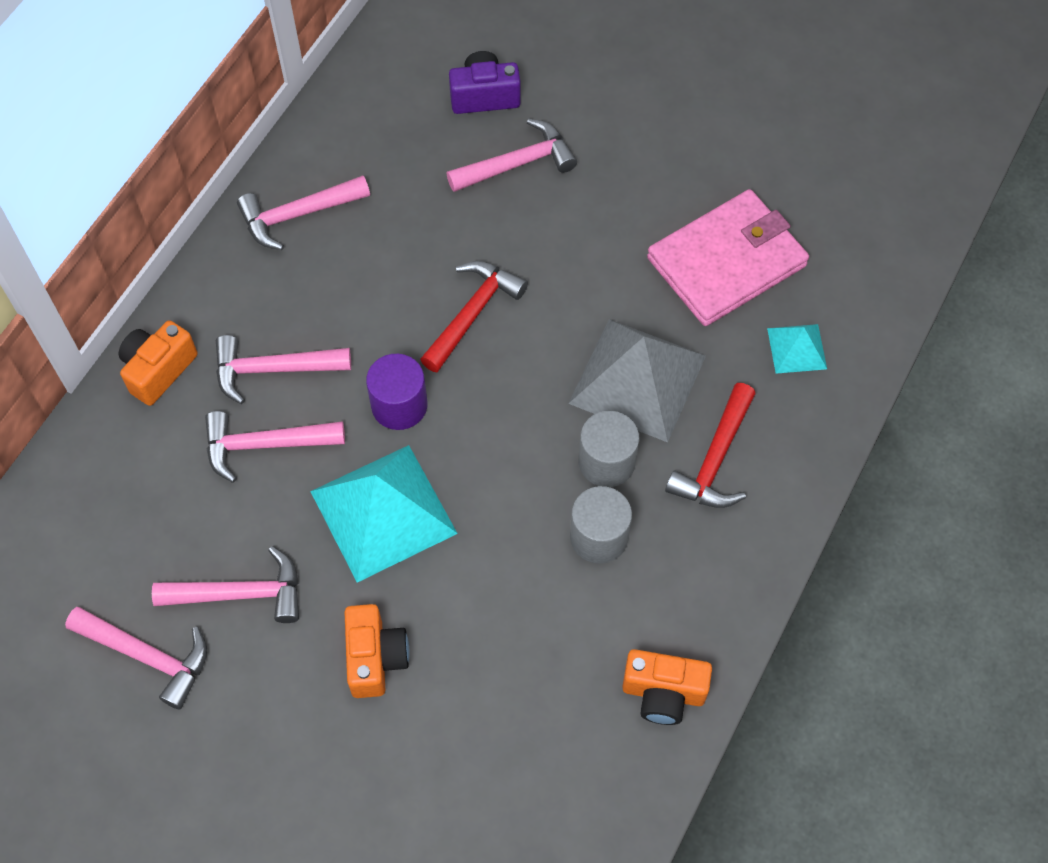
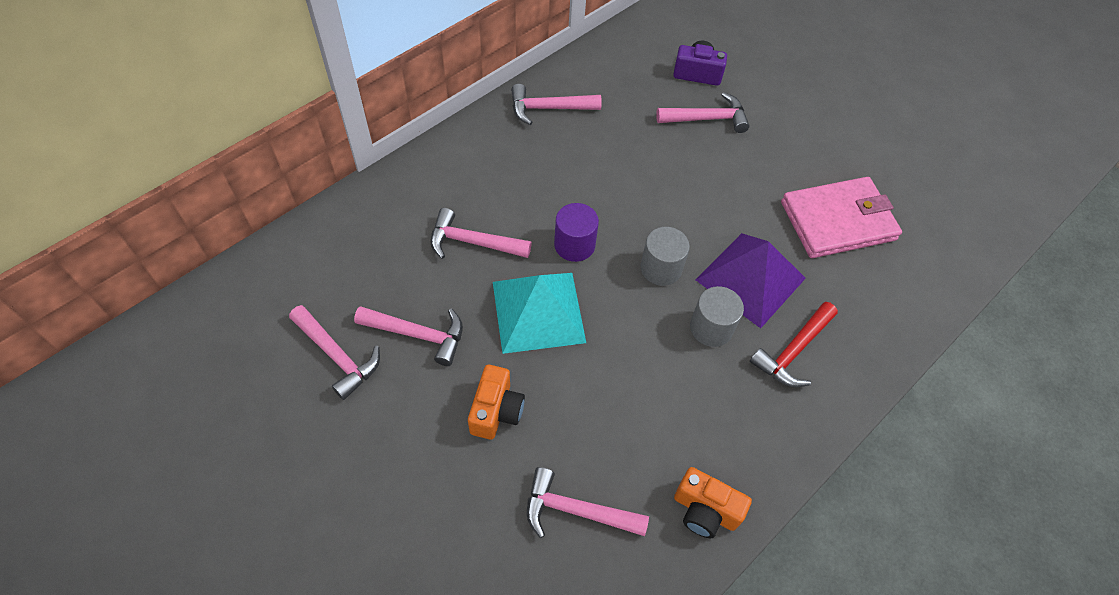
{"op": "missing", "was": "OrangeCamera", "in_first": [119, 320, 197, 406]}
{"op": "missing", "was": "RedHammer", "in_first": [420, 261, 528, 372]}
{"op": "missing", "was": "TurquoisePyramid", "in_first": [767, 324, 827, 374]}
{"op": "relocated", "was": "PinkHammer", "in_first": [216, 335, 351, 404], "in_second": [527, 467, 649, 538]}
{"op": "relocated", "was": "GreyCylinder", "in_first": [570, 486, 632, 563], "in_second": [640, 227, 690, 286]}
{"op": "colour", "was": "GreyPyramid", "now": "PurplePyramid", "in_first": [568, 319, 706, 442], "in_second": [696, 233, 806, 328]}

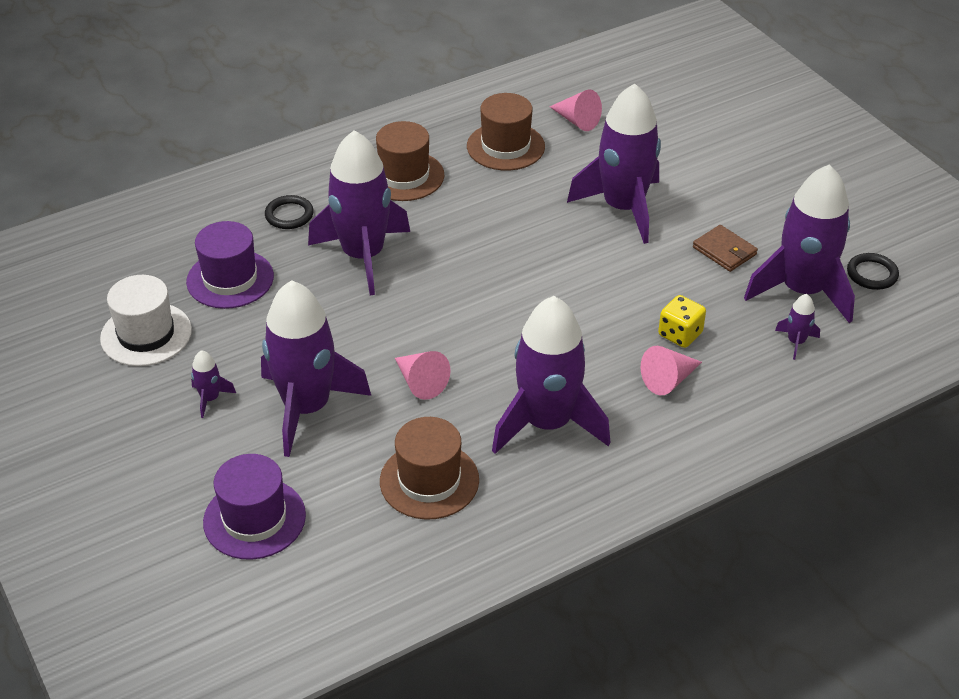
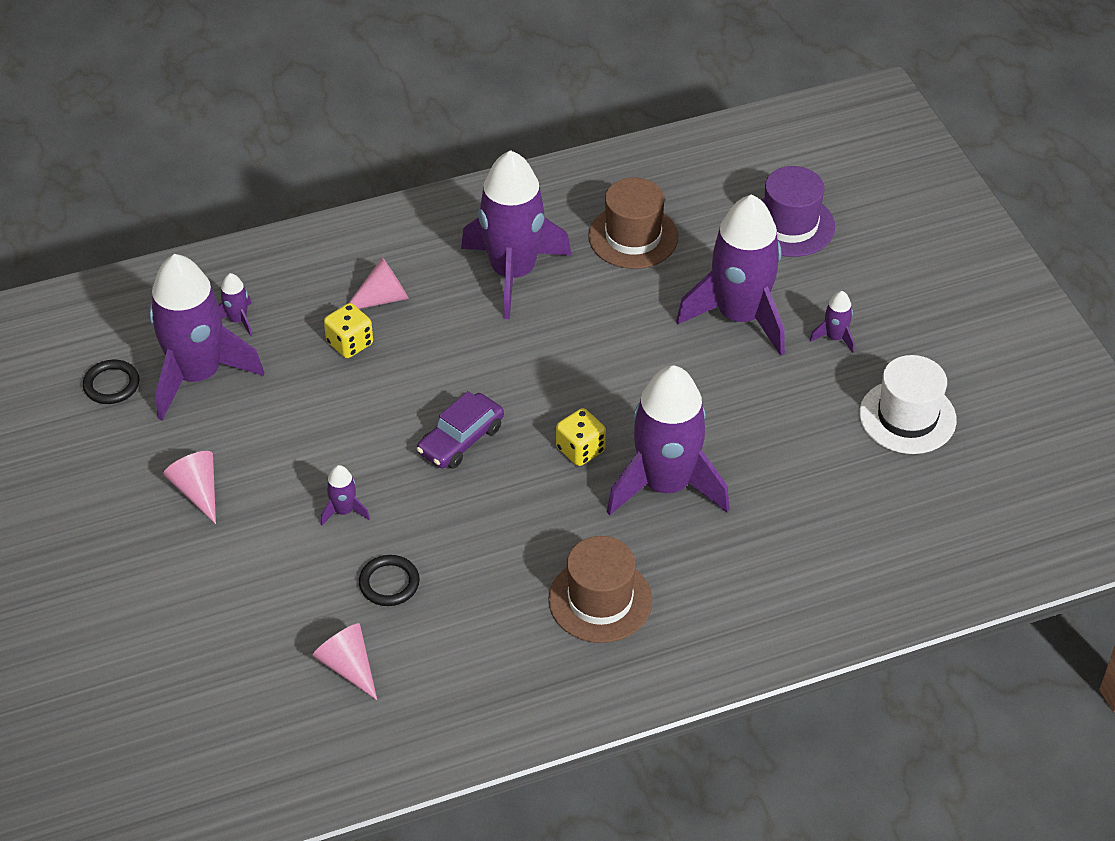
{"op": "missing", "was": "PurpleHat", "in_first": [186, 221, 274, 309]}
{"op": "missing", "was": "BrownHat", "in_first": [467, 93, 545, 170]}
{"op": "missing", "was": "BrownWallet", "in_first": [693, 225, 758, 272]}
{"op": "appeared", "now": "PurpleCar", "in_second": [417, 391, 504, 469]}
{"op": "appeared", "now": "YellowDice", "in_second": [556, 408, 606, 466]}
{"op": "relocated", "was": "BlackRing", "in_first": [265, 195, 314, 229], "in_second": [359, 555, 420, 606]}
{"op": "relocated", "was": "PinkCone", "in_first": [395, 351, 450, 400], "in_second": [163, 451, 216, 524]}
{"op": "size", "was": "PurpleRocket", "in_first": [567, 83, 661, 244], "in_second": [320, 465, 370, 526], "ratio": 0.4}

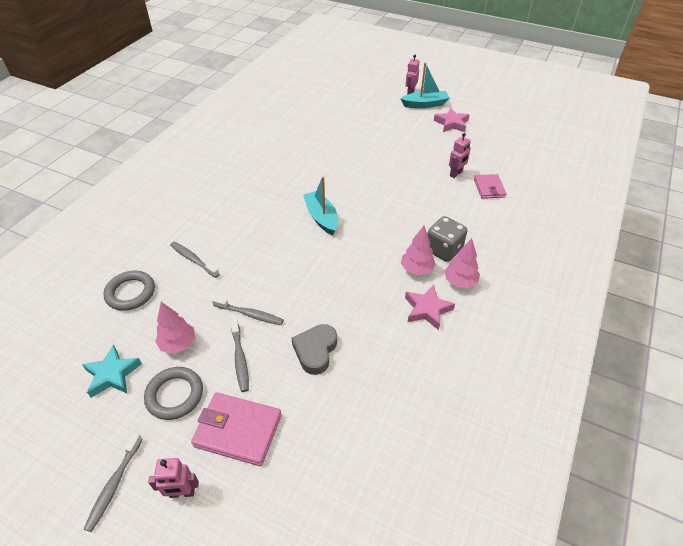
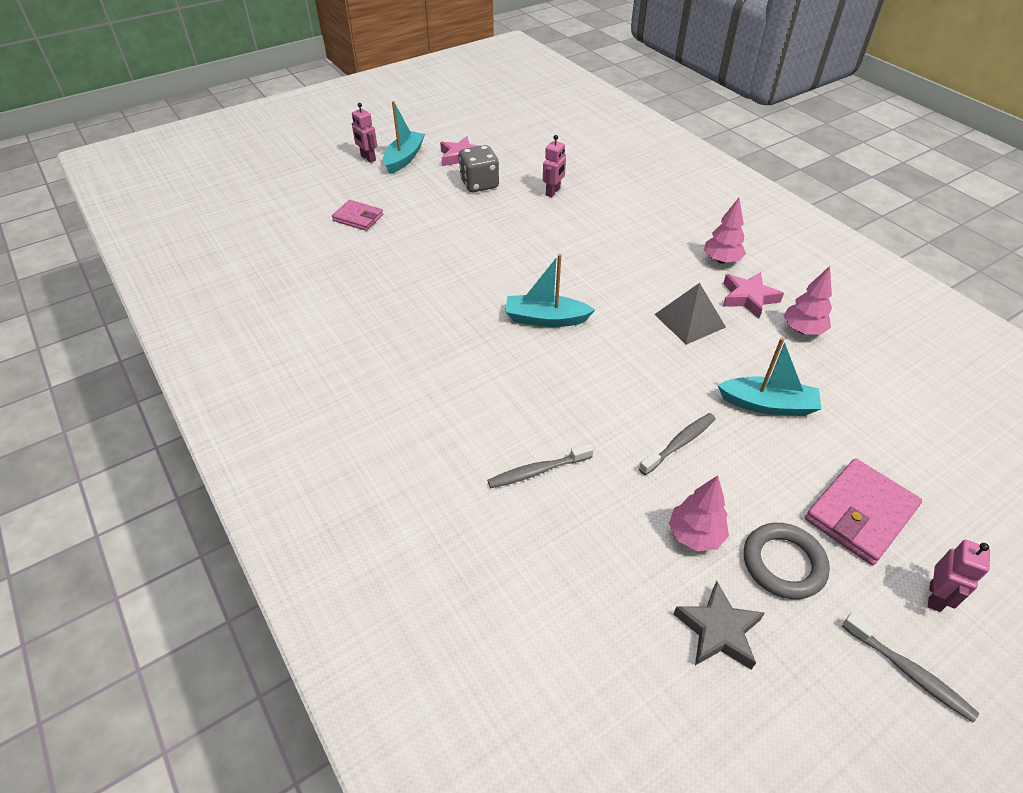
{"op": "missing", "was": "GreyRing", "in_first": [103, 271, 155, 311]}
{"op": "missing", "was": "GreyToothbrush", "in_first": [231, 320, 249, 392]}
{"op": "appeared", "now": "GreyPyramid", "in_second": [654, 283, 726, 345]}
{"op": "relocated", "was": "PinkTree", "in_first": [401, 226, 436, 275], "in_second": [784, 266, 832, 335]}
{"op": "relocated", "was": "GreyDice", "in_first": [427, 216, 467, 262], "in_second": [459, 145, 499, 192]}
{"op": "relocated", "was": "PinkWallet", "in_first": [474, 174, 506, 199], "in_second": [332, 200, 383, 231]}
{"op": "exchanged", "was": "GreyHeart", "now": "TurquoiseBoat", "in_first": [291, 324, 337, 375], "in_second": [718, 338, 822, 416]}
{"op": "colour", "was": "TurquoiseStar", "now": "GreyStar", "in_first": [82, 345, 142, 398], "in_second": [674, 581, 765, 670]}
{"op": "spun", "was": "PinkRobot", "in_first": [449, 133, 471, 178], "in_second": [543, 135, 566, 197], "clockwise": 45}

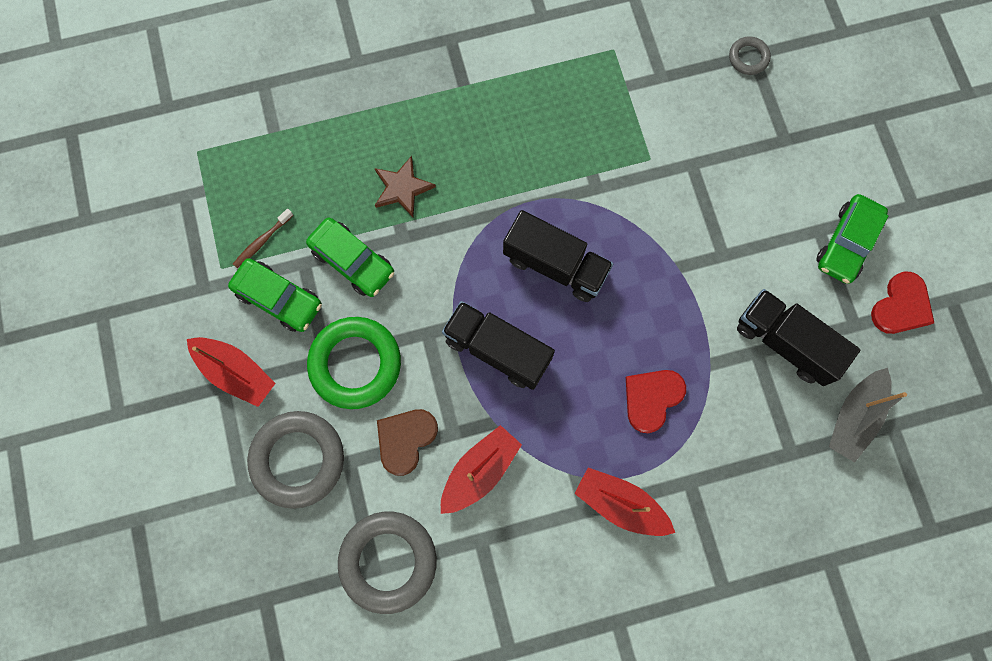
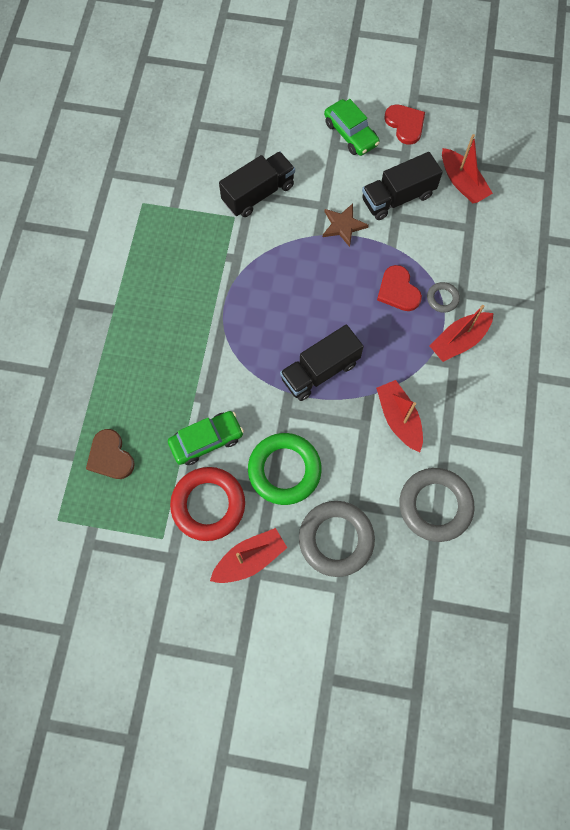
{"op": "missing", "was": "BrownToothbrush", "in_first": [233, 209, 293, 268]}
{"op": "relocated", "was": "BrownStar", "in_first": [375, 156, 436, 217], "in_second": [323, 203, 369, 247]}
{"op": "relocated", "was": "BrownHeart", "in_first": [377, 409, 438, 476], "in_second": [86, 429, 135, 479]}
{"op": "relocated", "was": "BlackTruck", "in_first": [503, 210, 613, 302], "in_second": [219, 151, 295, 217]}
{"op": "relocated", "was": "GreyRing", "in_first": [729, 37, 771, 75], "in_second": [427, 282, 460, 313]}
{"op": "exchanged", "was": "GreenCar", "now": "RedRing", "in_first": [228, 258, 322, 332], "in_second": [170, 467, 245, 541]}
{"op": "colour", "was": "GreyBoat", "now": "RedBoat", "in_first": [829, 368, 907, 463], "in_second": [442, 134, 493, 203]}

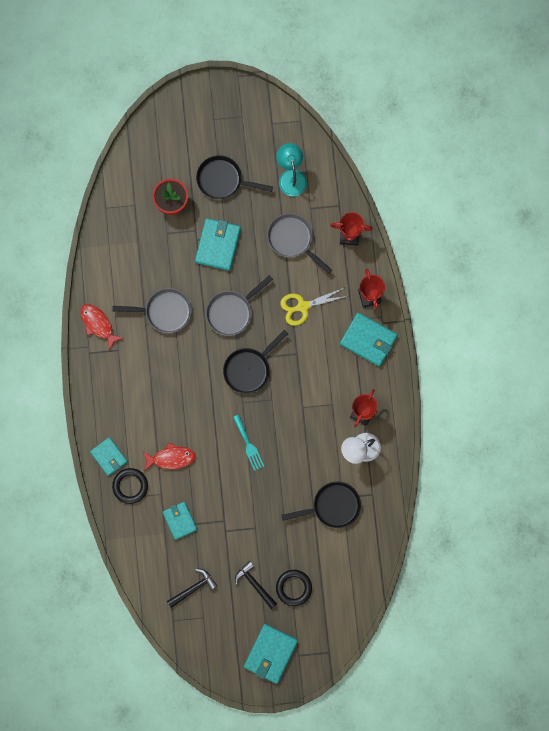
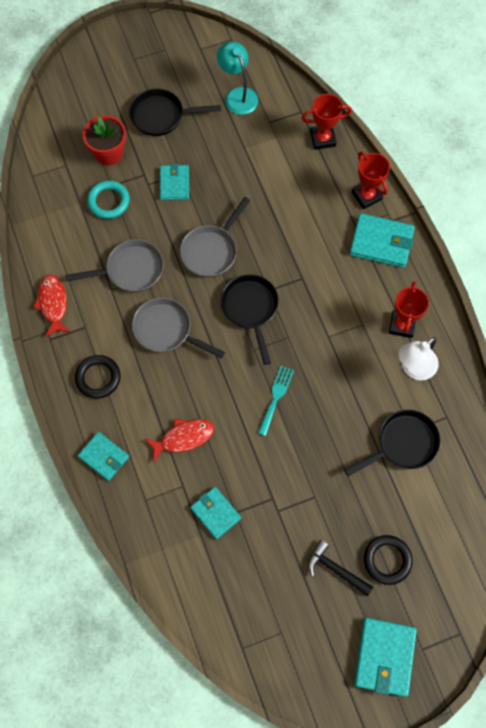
{"op": "missing", "was": "BlackHammer", "in_first": [167, 569, 218, 608]}
{"op": "missing", "was": "YellowScissors", "in_first": [280, 288, 348, 326]}
{"op": "appeared", "now": "TurquoiseRing", "in_second": [87, 181, 130, 219]}
{"op": "relocated", "was": "BlackRing", "in_first": [112, 468, 148, 504], "in_second": [75, 355, 121, 399]}
{"op": "relocated", "was": "GreyPan", "in_first": [267, 213, 332, 274], "in_second": [132, 298, 225, 358]}
{"op": "spun", "was": "RedFish", "in_first": [80, 304, 123, 350], "in_second": [33, 275, 70, 337], "clockwise": 45}
{"op": "spun", "was": "BlackPan", "in_first": [223, 330, 288, 394], "in_second": [221, 274, 279, 365], "clockwise": 135}
{"op": "spun", "was": "TurquoiseFork", "in_first": [233, 415, 264, 471], "in_second": [258, 366, 294, 436], "clockwise": -120}
{"op": "size", "was": "TurquoiseWallet", "in_first": [195, 218, 241, 271], "in_second": [160, 164, 189, 200], "ratio": 0.66}

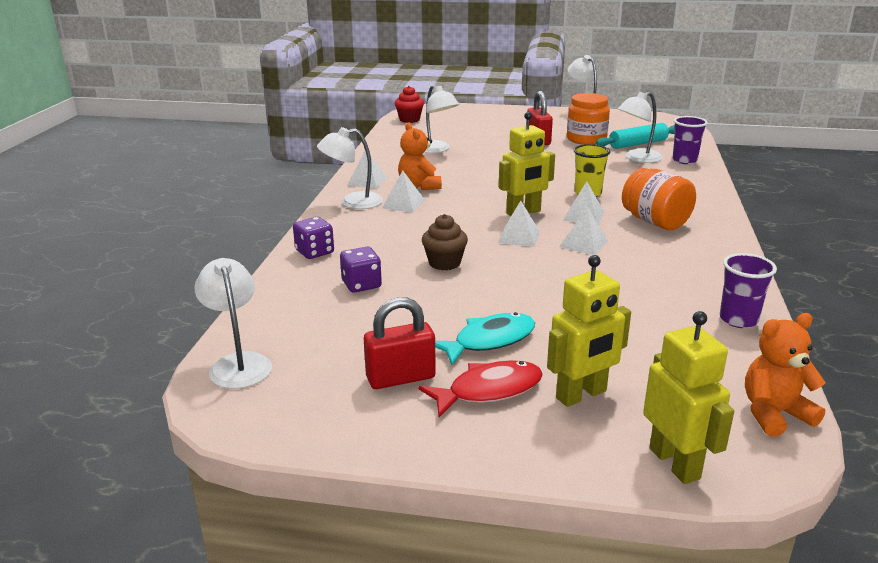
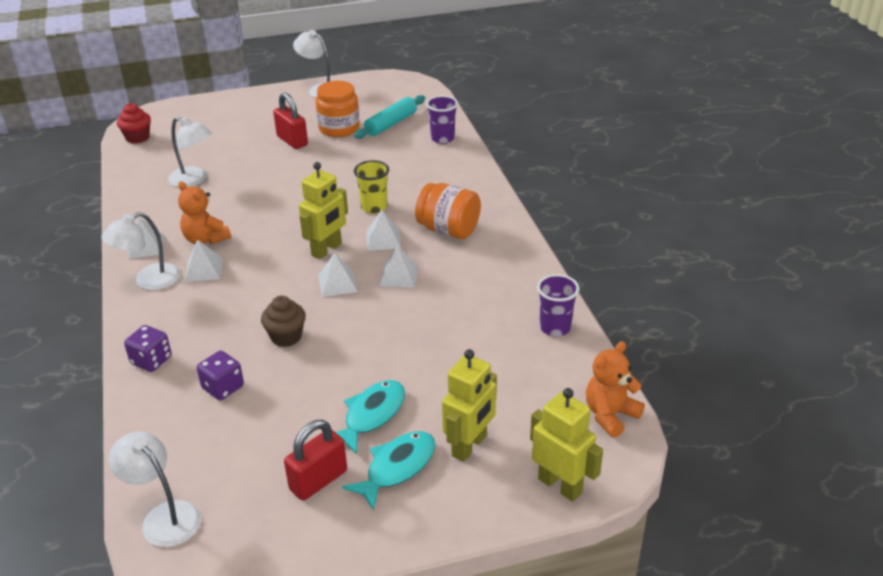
{"op": "missing", "was": "WhiteLamp", "in_first": [618, 92, 663, 163]}
{"op": "colour", "was": "RedFish", "now": "TurquoiseFish", "in_first": [418, 360, 543, 417], "in_second": [342, 431, 435, 511]}

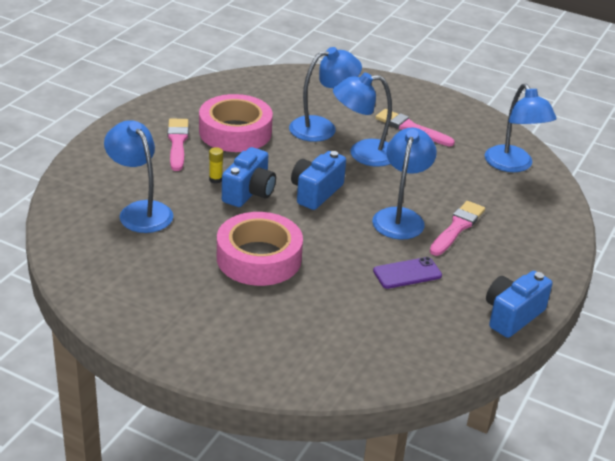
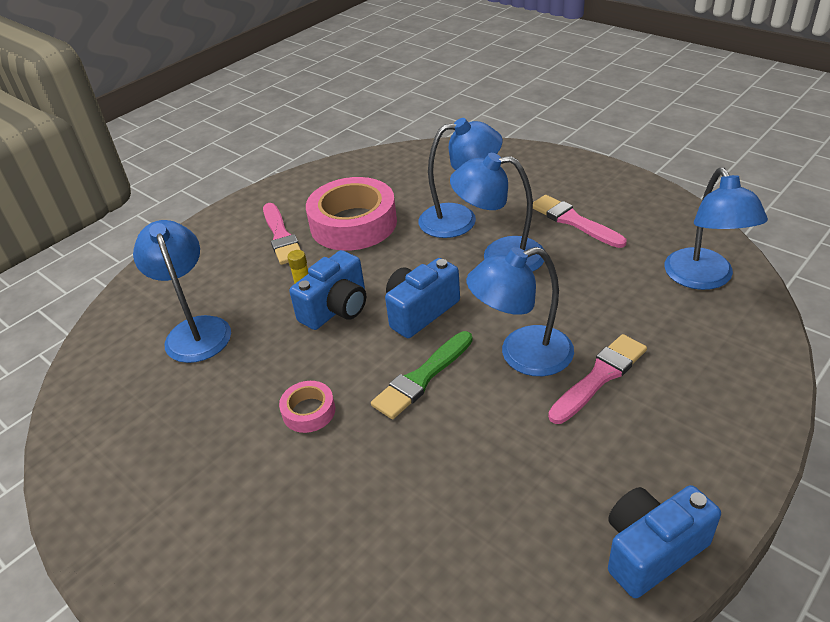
{"op": "missing", "was": "PurplePhone", "in_first": [373, 257, 442, 289]}
{"op": "appeared", "now": "GreenBrush", "in_second": [371, 331, 473, 419]}
{"op": "spun", "was": "PinkBrush", "in_first": [167, 119, 189, 171], "in_second": [263, 203, 301, 265], "clockwise": 150}
{"op": "spun", "was": "BlueLamp", "in_first": [372, 128, 437, 240], "in_second": [466, 247, 574, 376], "clockwise": -135}
{"op": "size", "was": "PinkTape", "in_first": [217, 212, 303, 286], "in_second": [279, 381, 335, 433], "ratio": 0.46}

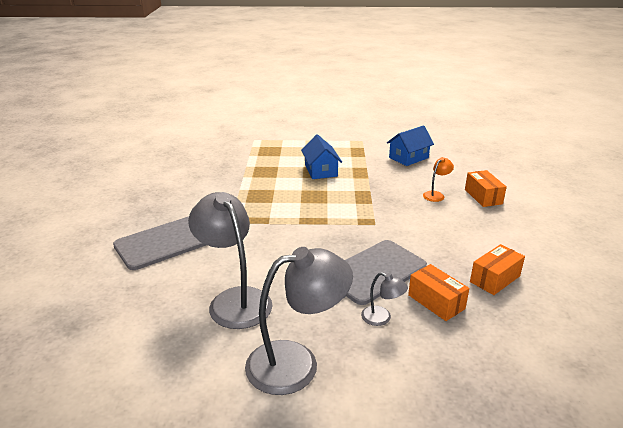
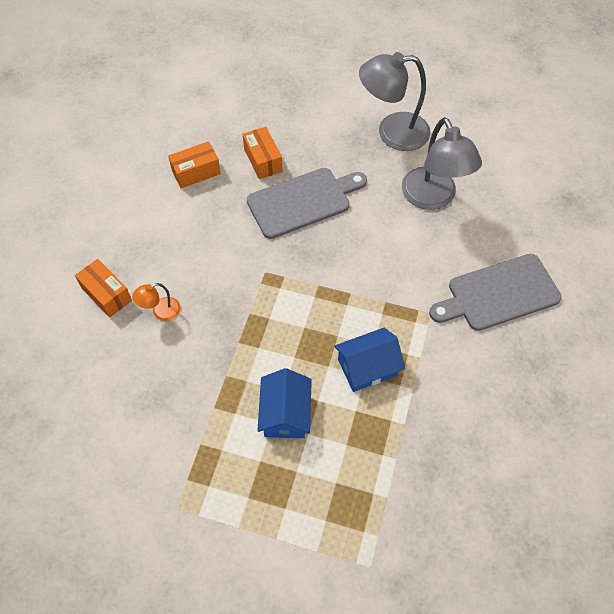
{"op": "missing", "was": "GreyLamp", "in_first": [361, 272, 408, 326]}
{"op": "relocated", "was": "BlueHouse", "in_first": [387, 125, 434, 166], "in_second": [334, 328, 405, 392]}
{"op": "spun", "was": "OrangeBox", "in_first": [465, 170, 507, 207], "in_second": [75, 259, 132, 318], "clockwise": -45}

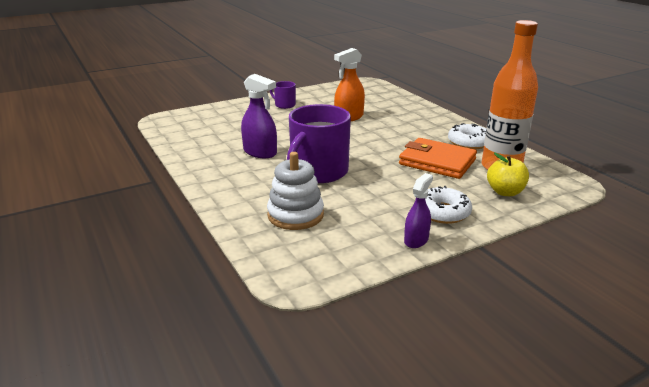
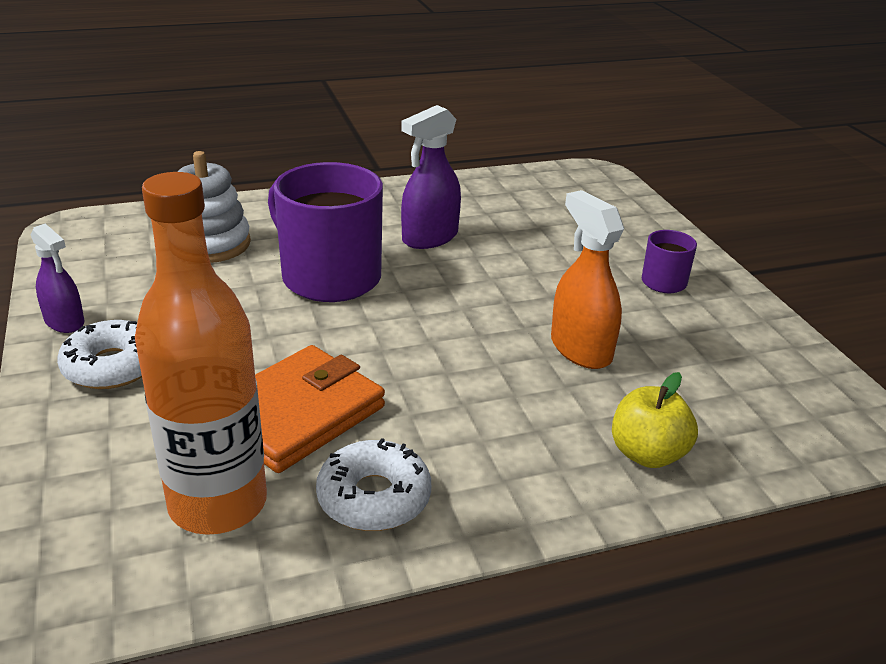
{"op": "relocated", "was": "YellowApple", "in_first": [487, 153, 529, 196], "in_second": [612, 372, 698, 468]}

